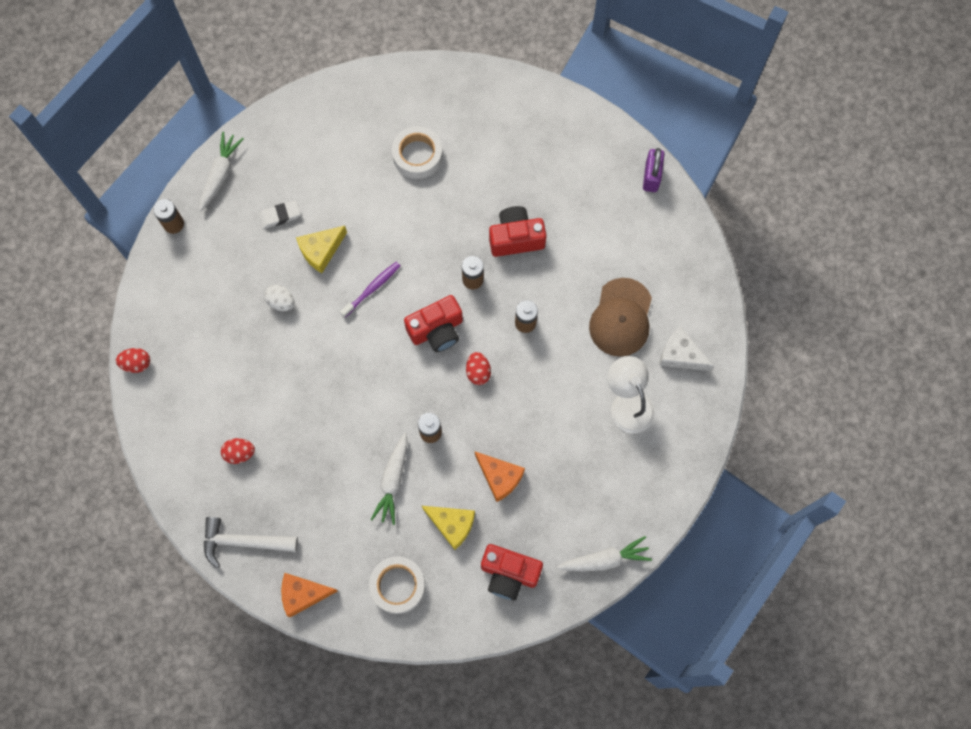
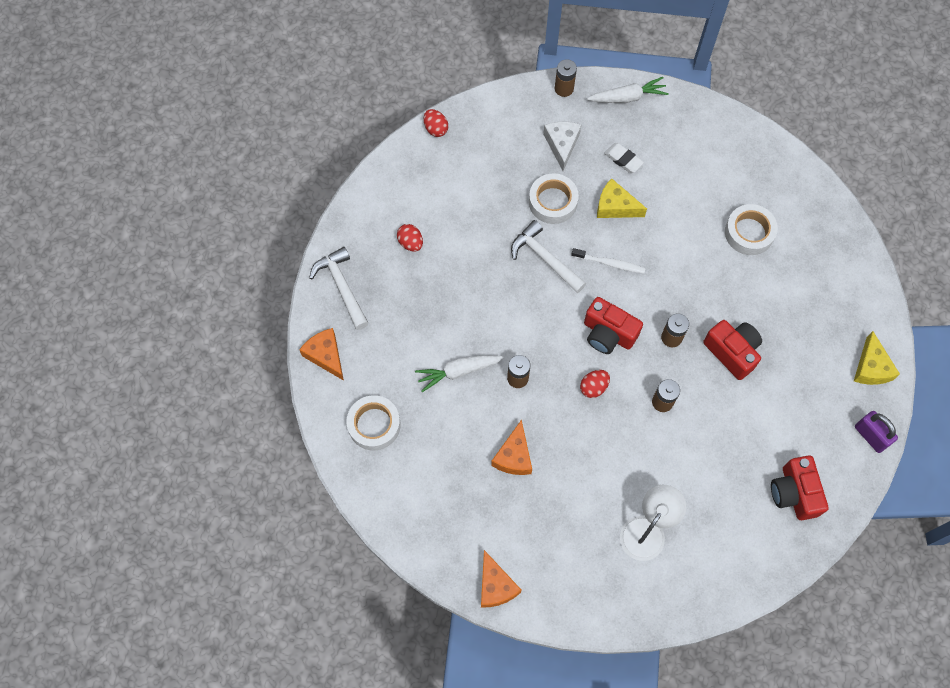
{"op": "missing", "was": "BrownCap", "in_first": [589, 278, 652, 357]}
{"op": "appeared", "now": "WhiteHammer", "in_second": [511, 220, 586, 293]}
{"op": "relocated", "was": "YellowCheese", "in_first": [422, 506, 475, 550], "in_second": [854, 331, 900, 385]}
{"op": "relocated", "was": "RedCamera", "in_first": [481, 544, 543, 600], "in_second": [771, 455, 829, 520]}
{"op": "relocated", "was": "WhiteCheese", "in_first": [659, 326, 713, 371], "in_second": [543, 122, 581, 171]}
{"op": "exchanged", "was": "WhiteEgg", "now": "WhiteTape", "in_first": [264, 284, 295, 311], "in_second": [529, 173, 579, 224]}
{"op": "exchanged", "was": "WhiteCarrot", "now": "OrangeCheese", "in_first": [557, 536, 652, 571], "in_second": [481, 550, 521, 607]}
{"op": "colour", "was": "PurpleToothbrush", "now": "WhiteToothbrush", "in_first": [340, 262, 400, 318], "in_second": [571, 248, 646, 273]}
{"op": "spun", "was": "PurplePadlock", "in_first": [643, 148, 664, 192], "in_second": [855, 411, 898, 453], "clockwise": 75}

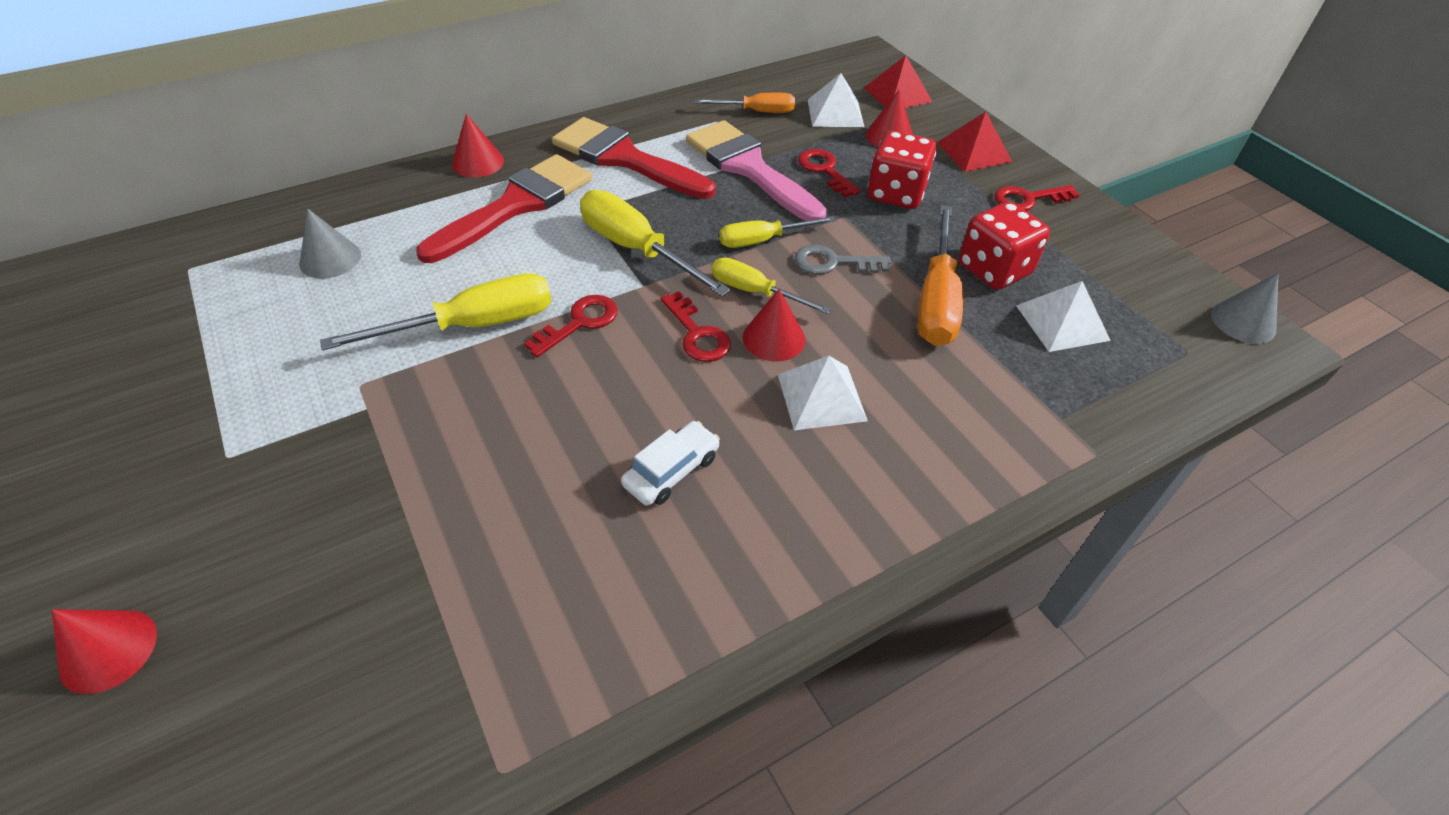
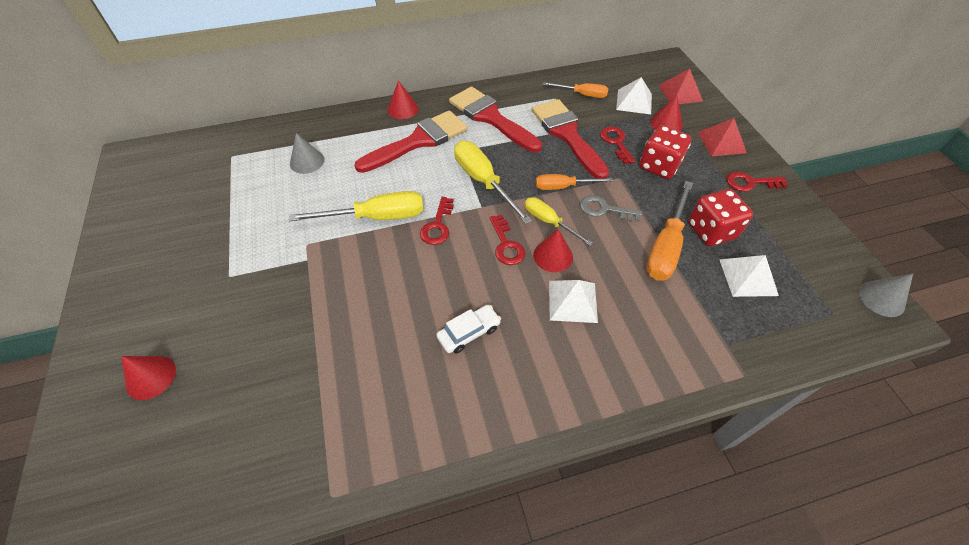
{"op": "colour", "was": "PinkBrush", "now": "RedBrush", "in_first": [686, 120, 827, 221], "in_second": [532, 99, 609, 179]}
{"op": "colour", "was": "YellowScrewdriver", "now": "OrangeScrewdriver", "in_first": [719, 216, 836, 248], "in_second": [536, 174, 613, 190]}
{"op": "spun", "was": "RedKey", "in_first": [524, 295, 618, 357], "in_second": [420, 197, 454, 245], "clockwise": 135}

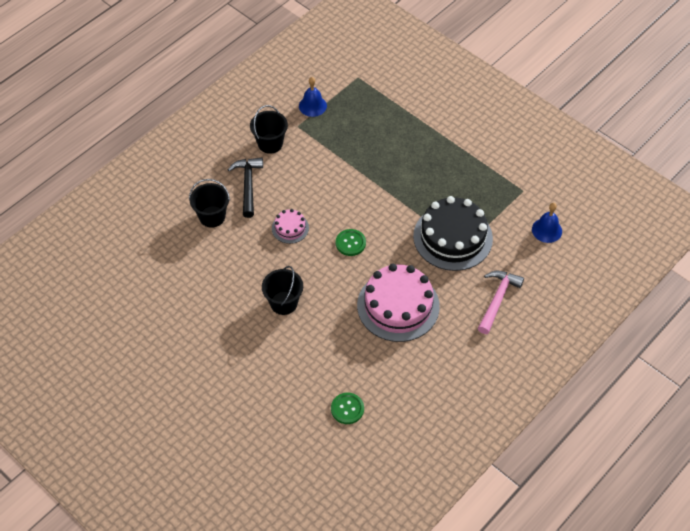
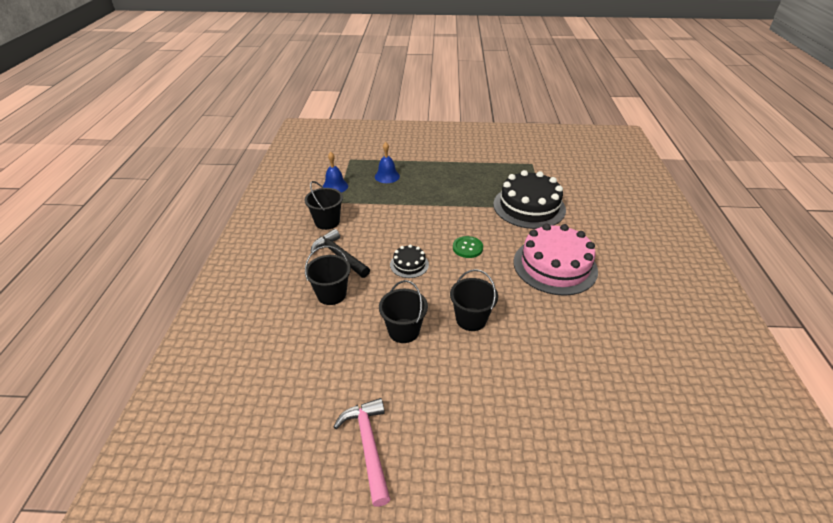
{"op": "missing", "was": "GreenButton", "in_first": [331, 393, 364, 424]}
{"op": "appeared", "now": "BlackBucket", "in_second": [379, 280, 428, 343]}
{"op": "relocated", "was": "PinkHammer", "in_first": [478, 271, 524, 334], "in_second": [333, 398, 390, 507]}
{"op": "relocated", "was": "BlueBell", "in_first": [532, 203, 562, 243], "in_second": [375, 142, 400, 183]}
{"op": "colour", "was": "PinkCake", "now": "BlackCake", "in_first": [272, 209, 309, 244], "in_second": [390, 244, 429, 278]}

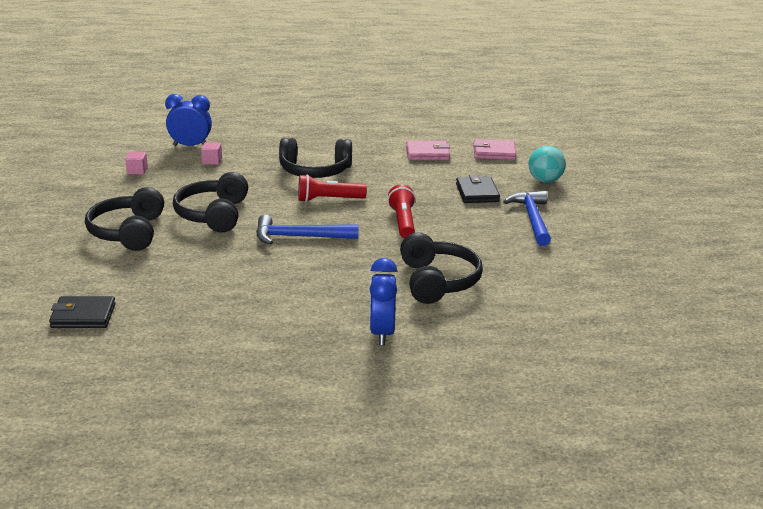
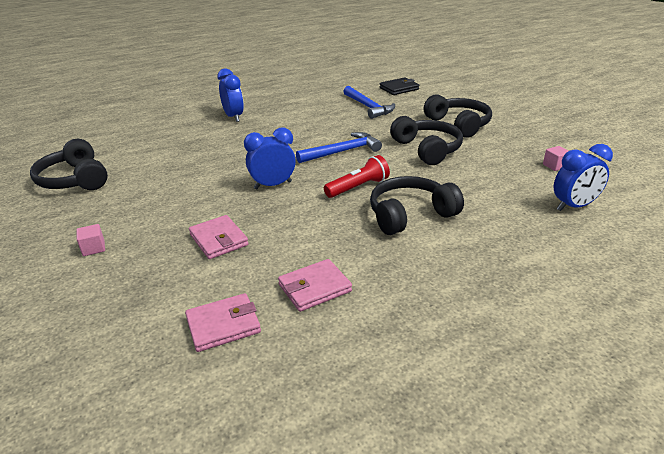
{"op": "missing", "was": "TurquoiseBall", "in_first": [529, 146, 566, 183]}
{"op": "relocated", "was": "PinkCube", "in_first": [201, 142, 222, 165], "in_second": [76, 224, 105, 256]}
{"op": "relocated", "was": "BlackHeadphones", "in_first": [400, 232, 483, 304], "in_second": [30, 139, 108, 190]}
{"op": "relocated", "was": "BlueHammer", "in_first": [503, 191, 551, 246], "in_second": [343, 86, 395, 119]}
{"op": "exchanged", "was": "RedFlashlight", "now": "BlueClock", "in_first": [387, 184, 416, 238], "in_second": [244, 127, 296, 189]}
{"op": "colour", "was": "BlackWallet", "now": "PinkWallet", "in_first": [456, 175, 500, 203], "in_second": [189, 215, 249, 259]}

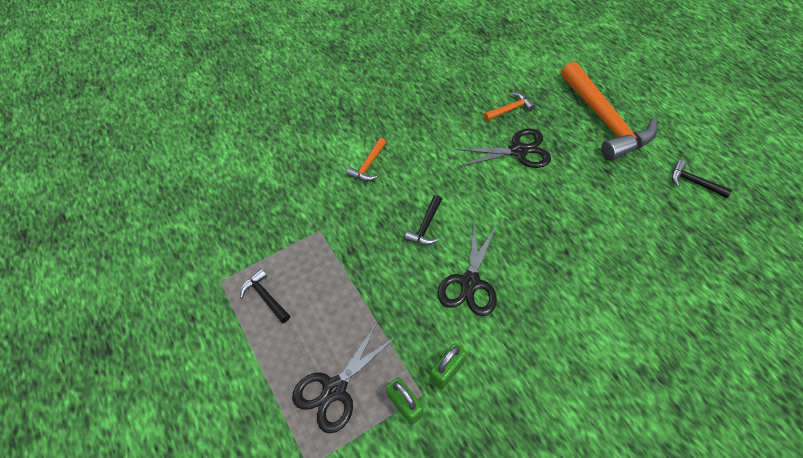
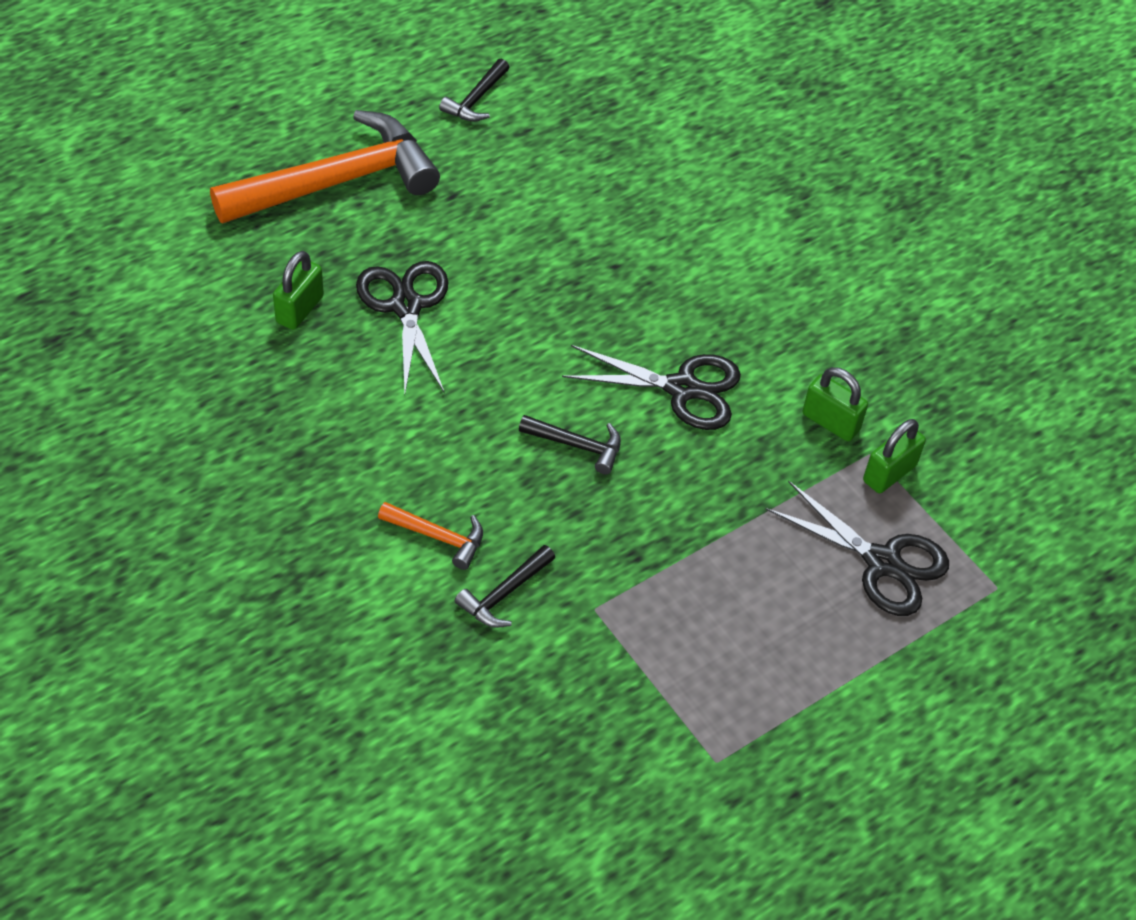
{"op": "relocated", "was": "BlackHammer", "in_first": [240, 269, 290, 323], "in_second": [455, 545, 555, 628]}
{"op": "exchanged", "was": "OrangeHammer", "now": "GreenPadlock", "in_first": [484, 92, 535, 121], "in_second": [273, 251, 324, 330]}

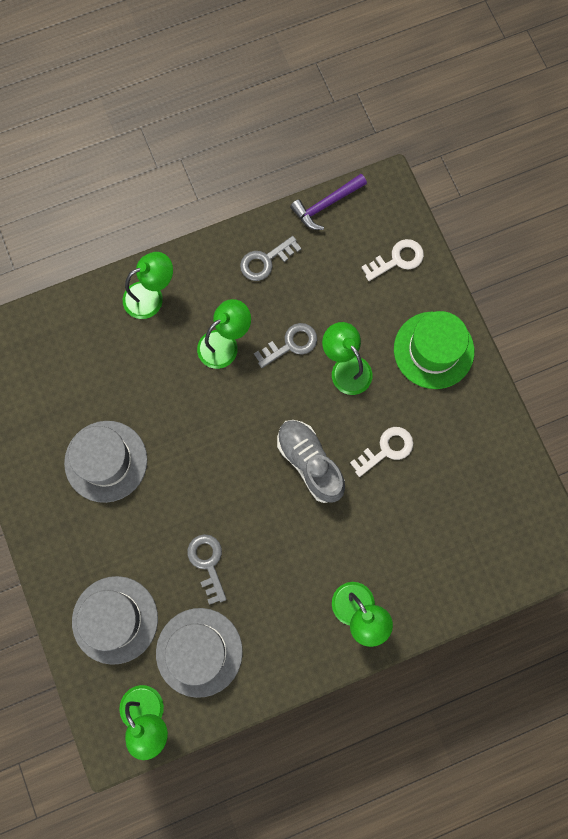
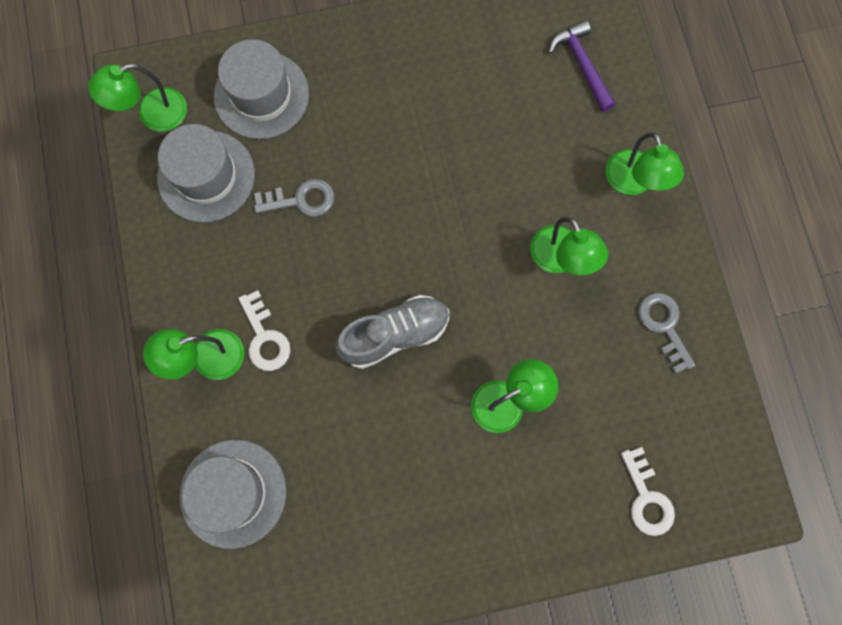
{"op": "missing", "was": "GreyKey", "in_first": [254, 323, 317, 368]}
{"op": "missing", "was": "GreenHat", "in_first": [394, 311, 474, 389]}
{"op": "relocated", "was": "GreyHat", "in_first": [64, 421, 147, 503], "in_second": [180, 440, 286, 549]}
{"op": "relocated", "was": "PurpleHammer", "in_first": [290, 174, 367, 230], "in_second": [548, 20, 615, 112]}
{"op": "relocated", "was": "WhiteKey", "in_first": [350, 427, 413, 477], "in_second": [238, 290, 290, 371]}

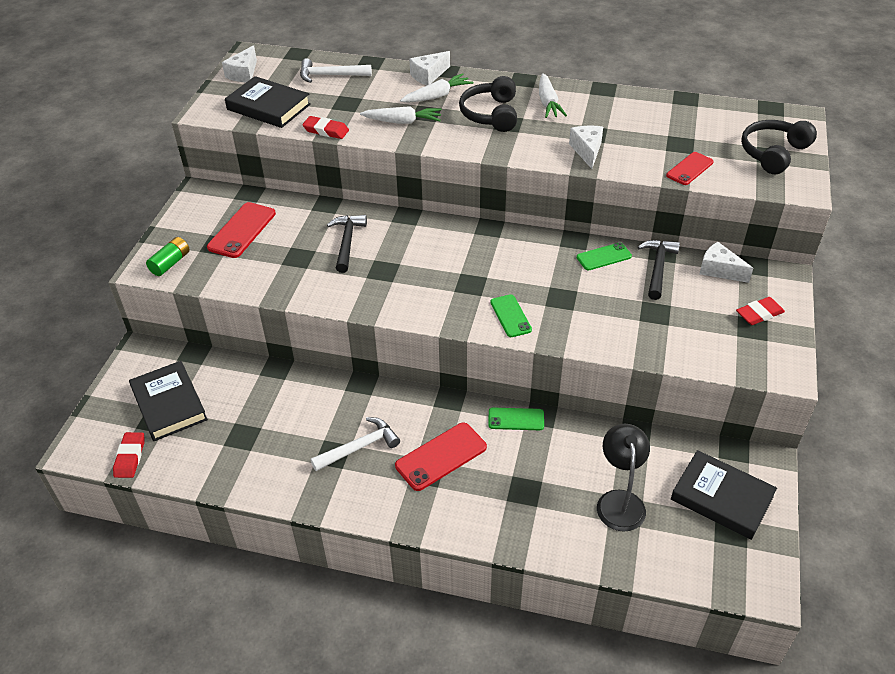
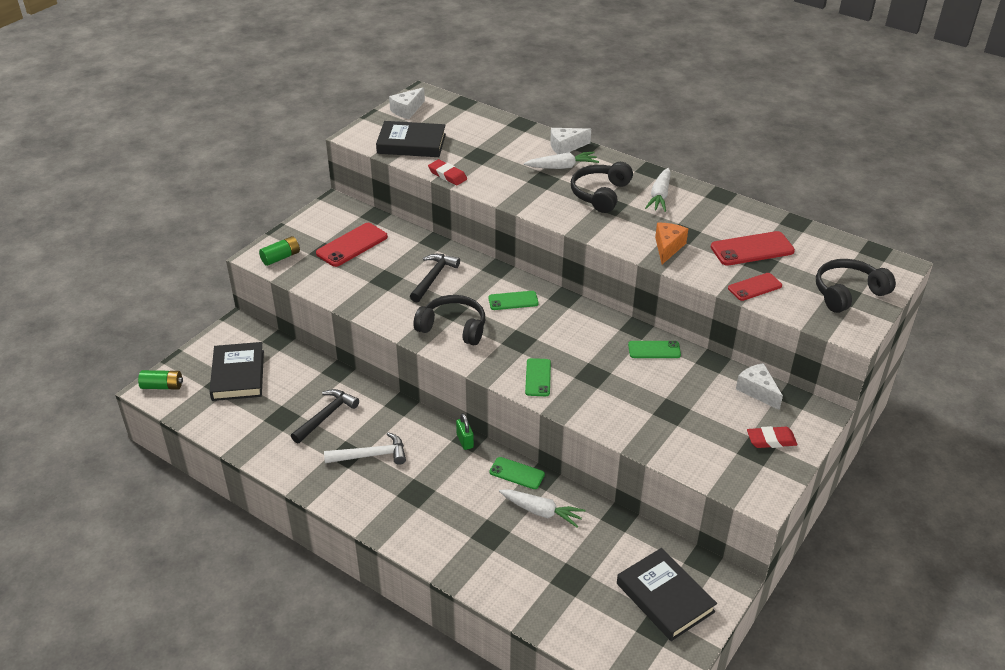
{"op": "missing", "was": "RedEraser", "in_first": [113, 432, 145, 478]}
{"op": "missing", "was": "WhiteHammer", "in_first": [300, 58, 372, 83]}
{"op": "missing", "was": "BlackLamp", "in_first": [597, 424, 650, 532]}
{"op": "appeared", "now": "GreenBattery", "in_second": [138, 370, 183, 389]}
{"op": "appeared", "now": "BlackHeadphones", "in_second": [413, 295, 485, 345]}
{"op": "appeared", "now": "GreenPadlock", "in_second": [456, 413, 474, 450]}
{"op": "appeared", "now": "GreenPhone", "in_second": [488, 291, 539, 310]}
{"op": "relocated", "was": "WhiteCarrot", "in_first": [360, 106, 441, 124], "in_second": [499, 489, 585, 528]}
{"op": "relocated", "was": "RedPhone", "in_first": [395, 423, 487, 491], "in_second": [711, 231, 795, 266]}
{"op": "relocated", "was": "BlackHammer", "in_first": [638, 240, 680, 300], "in_second": [291, 389, 359, 443]}
{"op": "colour", "was": "WhiteCheese", "now": "OrangeCheese", "in_first": [569, 125, 603, 169], "in_second": [655, 223, 688, 264]}
{"op": "spun", "was": "BlackBook", "in_first": [225, 76, 311, 128], "in_second": [376, 121, 446, 157], "clockwise": -45}

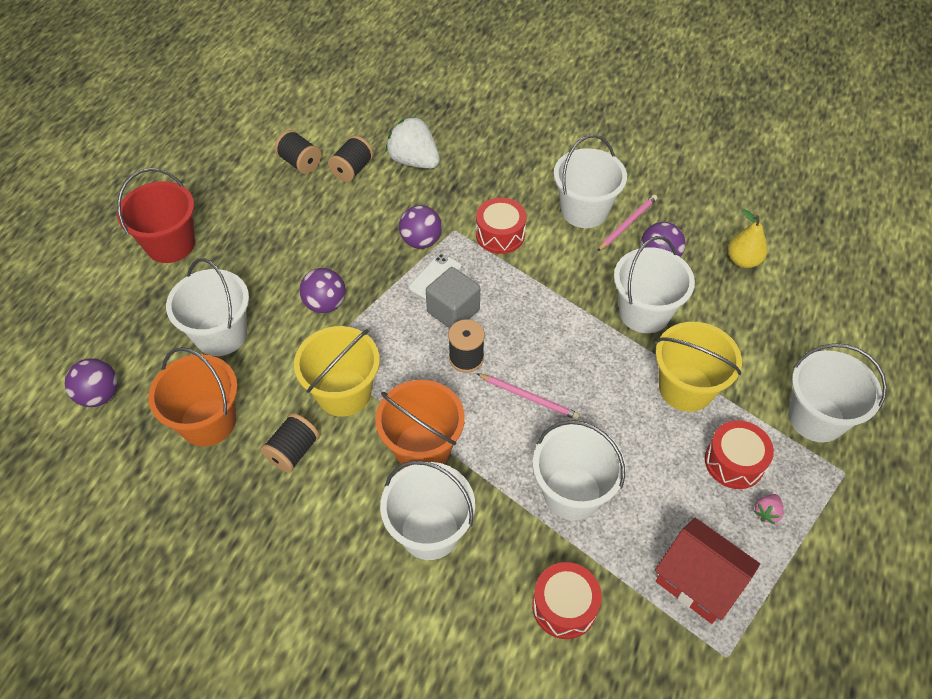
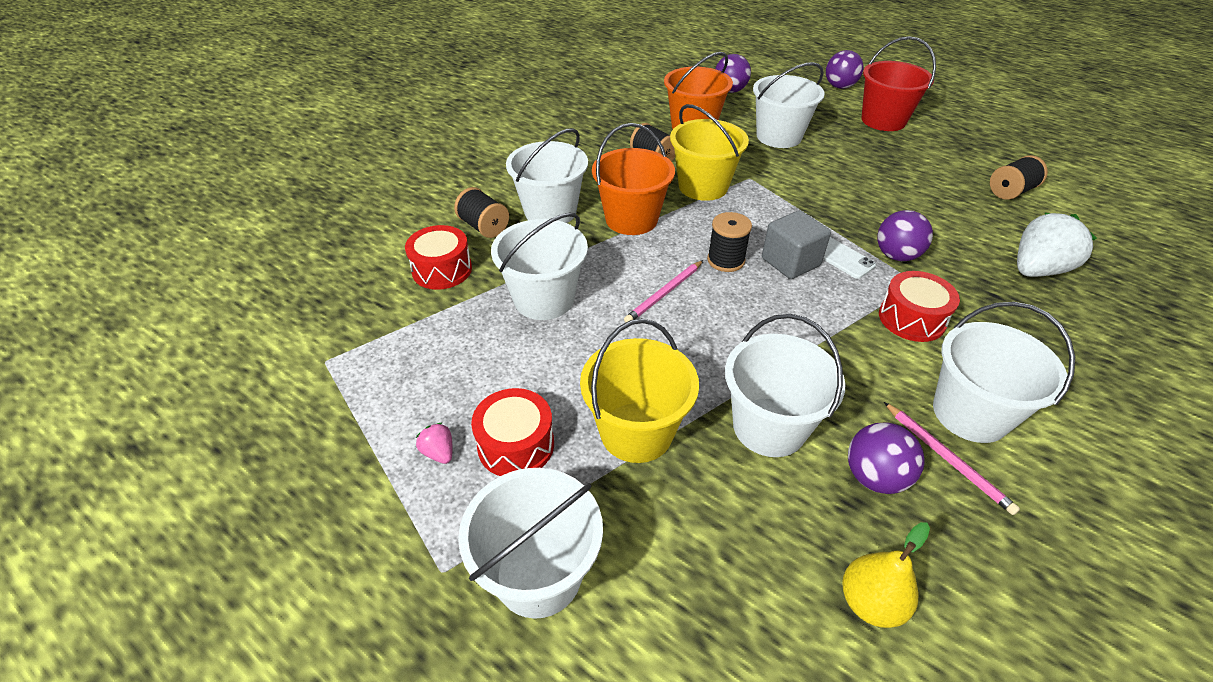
{"op": "missing", "was": "RedHouse", "in_first": [655, 518, 760, 624]}
{"op": "relocated", "was": "PurpleBall", "in_first": [299, 268, 346, 313], "in_second": [826, 50, 864, 89]}
{"op": "relocated", "was": "BlackSpool", "in_first": [328, 135, 374, 182], "in_second": [454, 187, 509, 238]}

